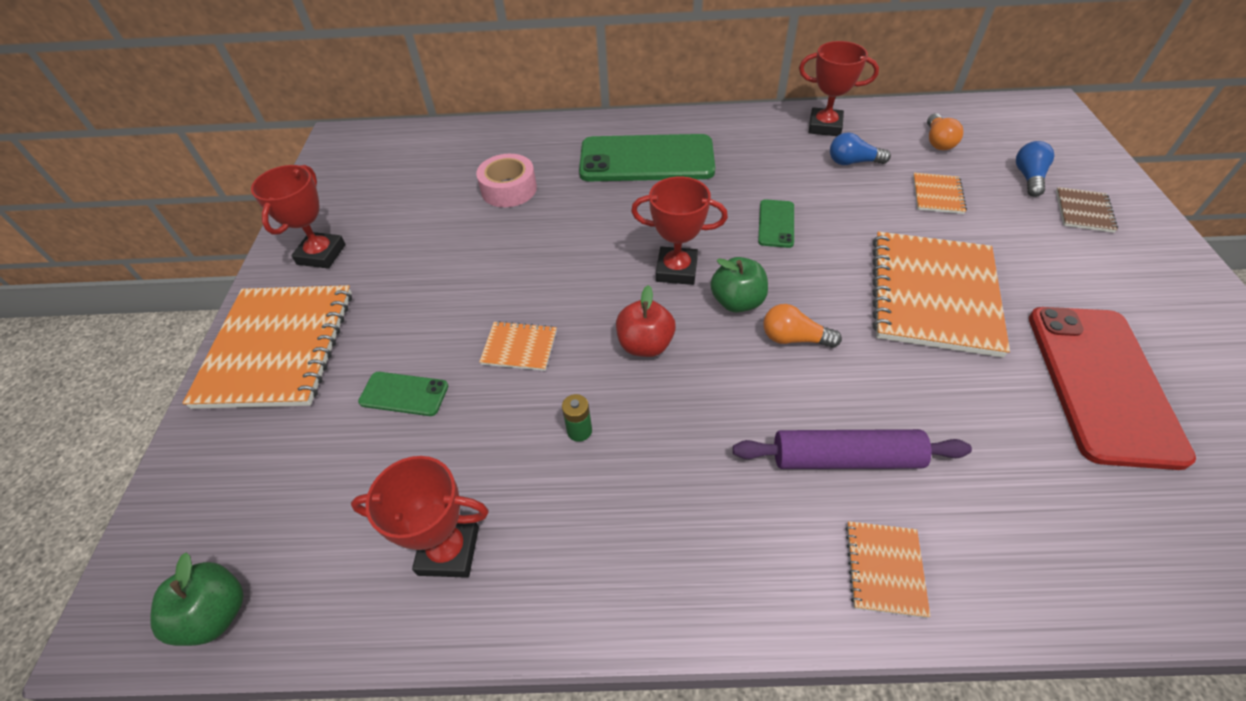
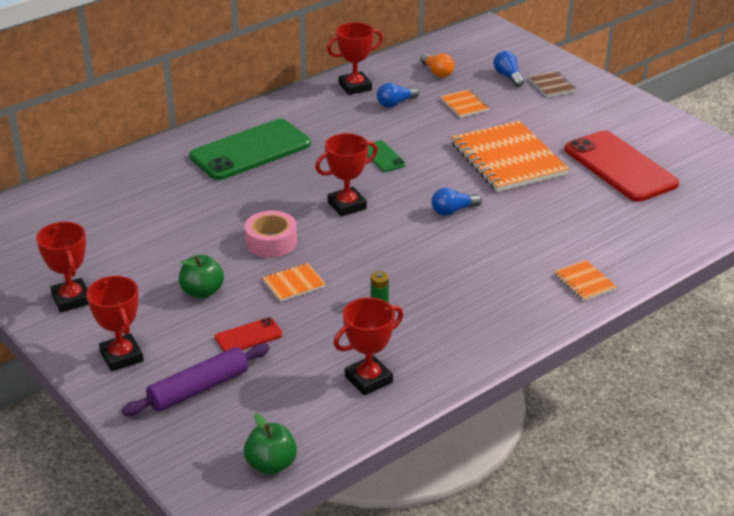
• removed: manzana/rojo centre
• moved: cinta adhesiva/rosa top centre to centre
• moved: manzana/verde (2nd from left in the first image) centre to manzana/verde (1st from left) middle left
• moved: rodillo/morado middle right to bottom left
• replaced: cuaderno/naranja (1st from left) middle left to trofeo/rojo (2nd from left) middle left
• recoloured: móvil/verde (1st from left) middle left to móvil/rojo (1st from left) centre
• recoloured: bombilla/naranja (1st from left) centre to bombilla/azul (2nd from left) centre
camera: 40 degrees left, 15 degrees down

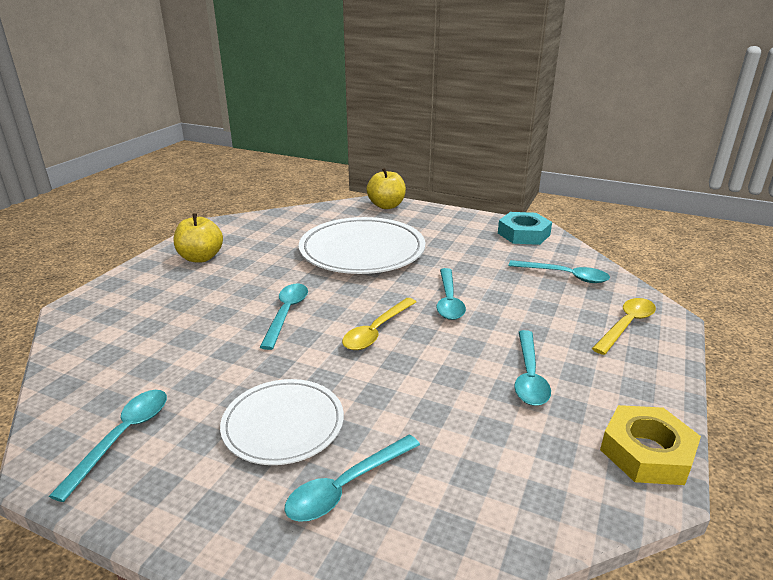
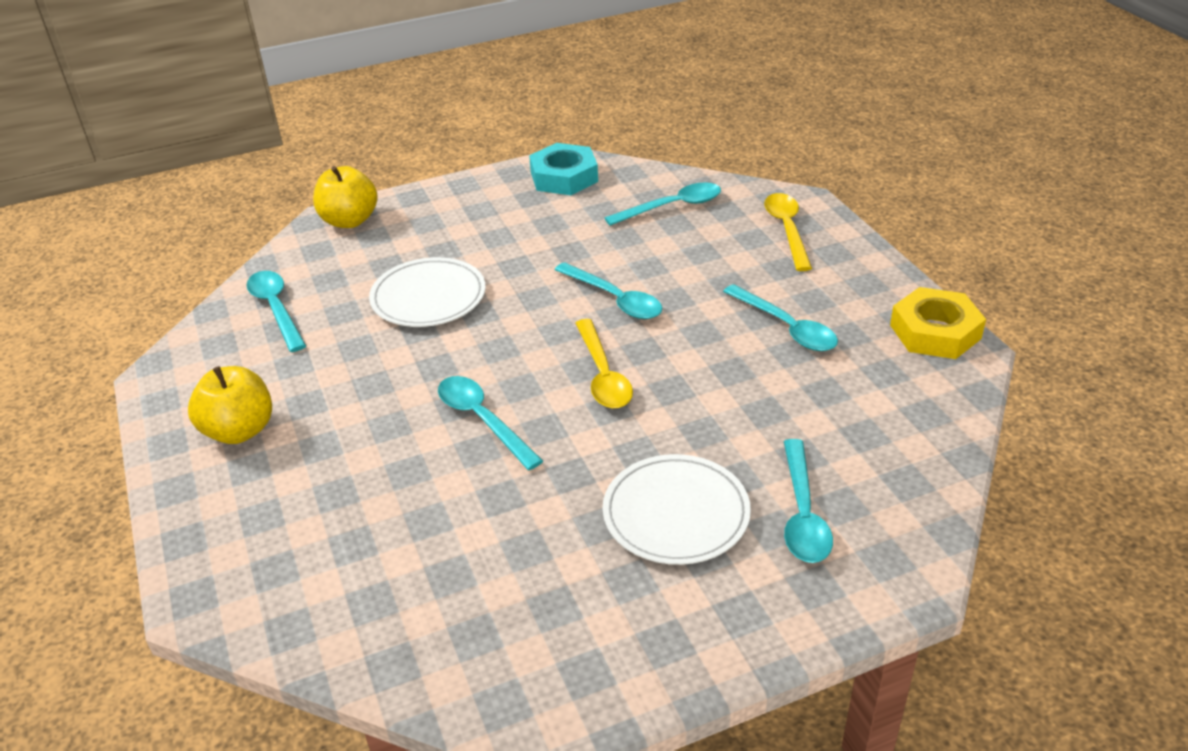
• moved: cuchara/turquesa (1st from left) bottom left to middle left
• resized: plato/blanco (2nd from left in the first image) centre = centre x0.61
camera: 45 degrees left, 10 degrees up

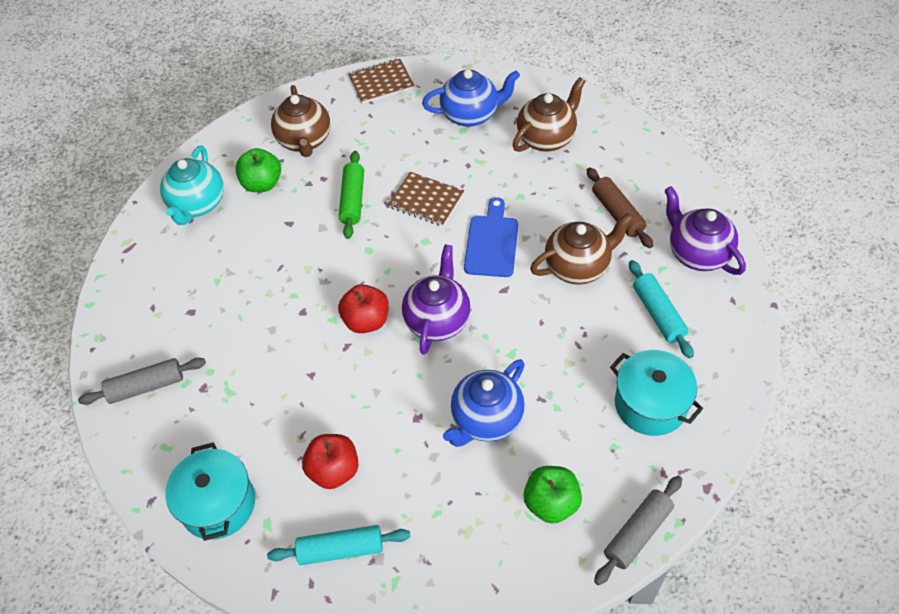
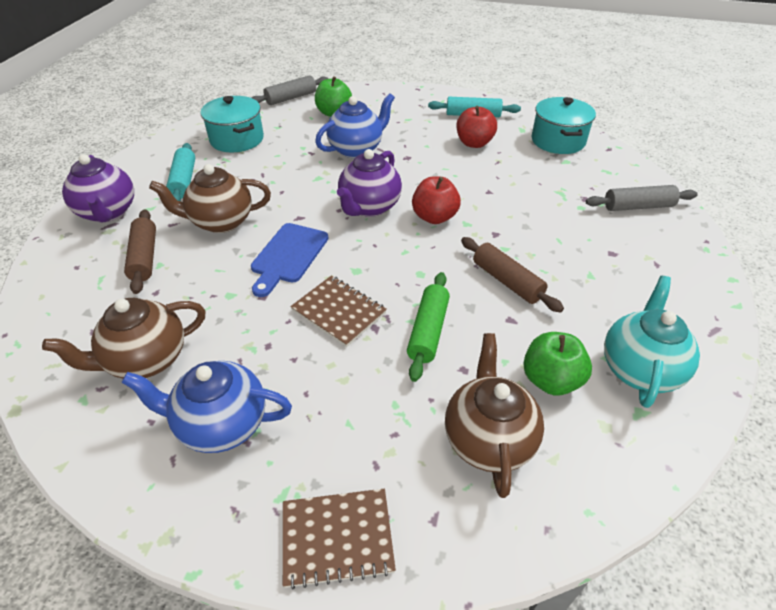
• added: rodillo/marrón (2nd from left) centre
camera: 170 degrees left, 10 degrees down

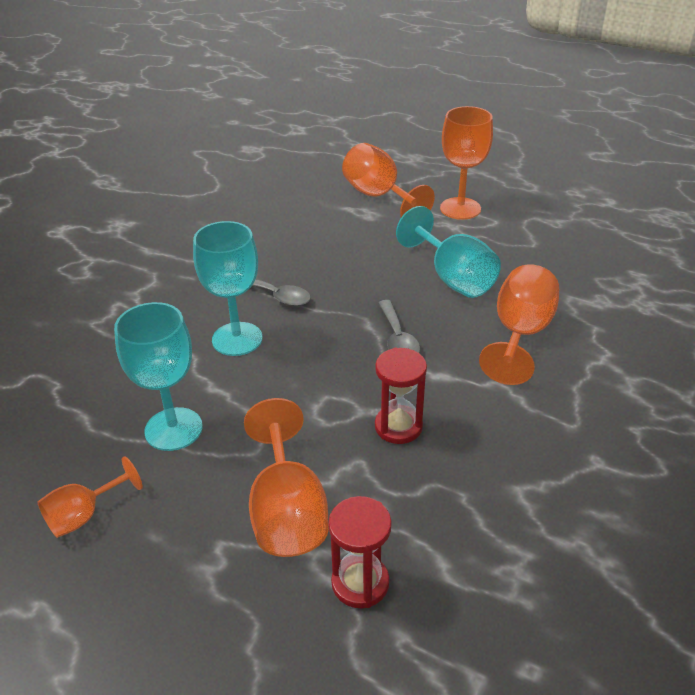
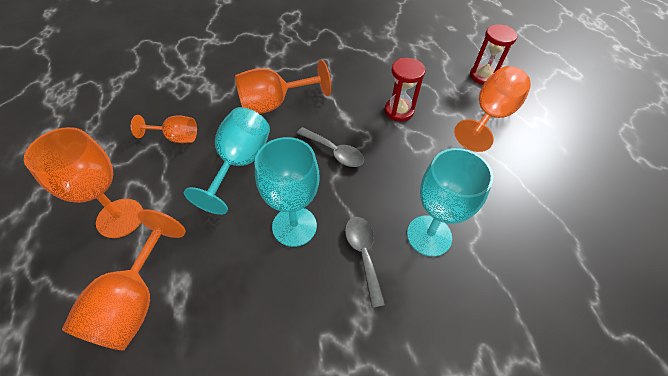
• moved: copa/naranja (1st from left in the first image) bottom left to copa/naranja (3rd from left) middle left
• moved: copa/turquesa (1st from left in the first image) middle left to copa/turquesa (2nd from left) centre
• turned: cuchara/gris (2nd from left in the first image) centre = centre 90 degrees clockwise
camera: 135 degrees left, 15 degrees up

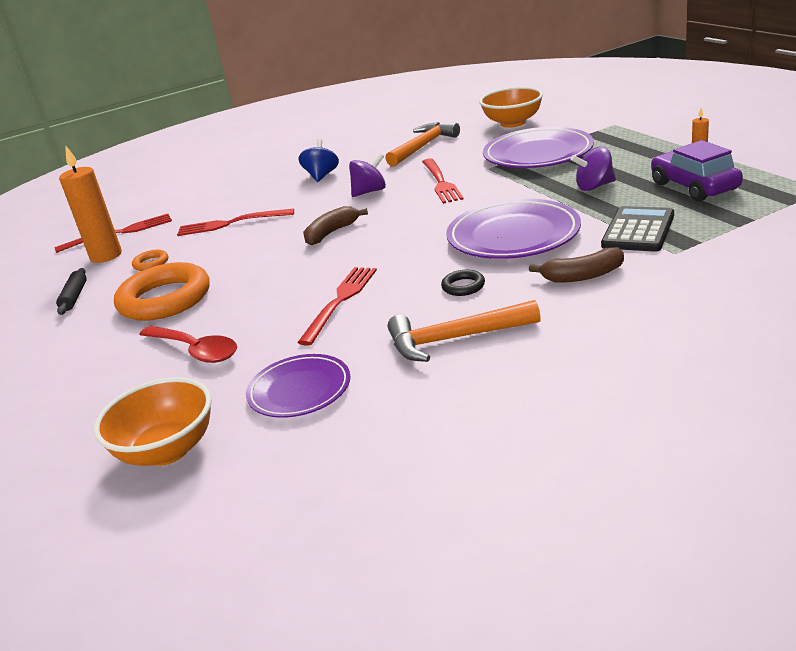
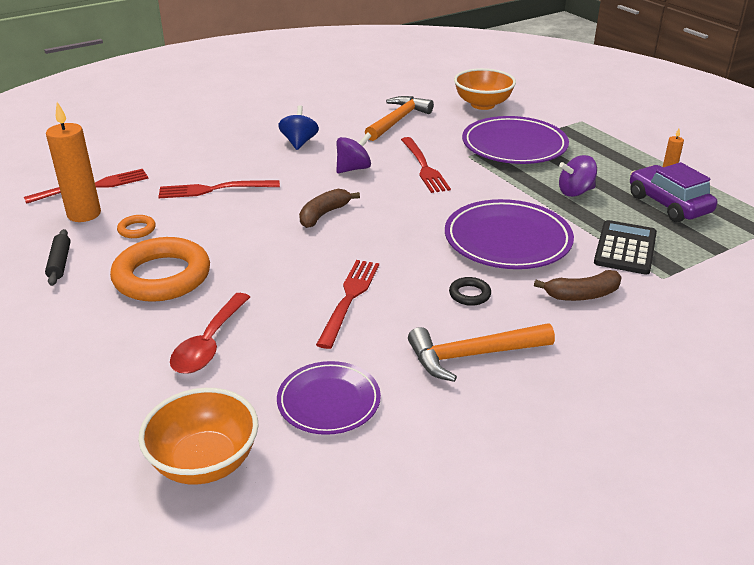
• turned: cuchara/rojo middle left = middle left 75 degrees clockwise
camera: 10 degrees left, 5 degrees up

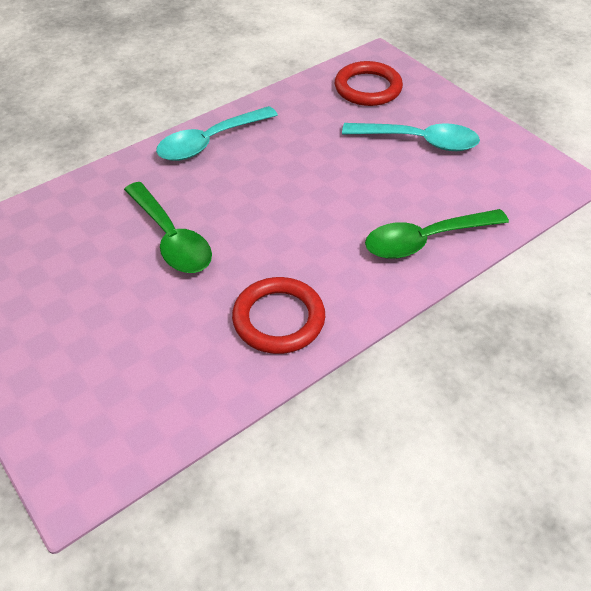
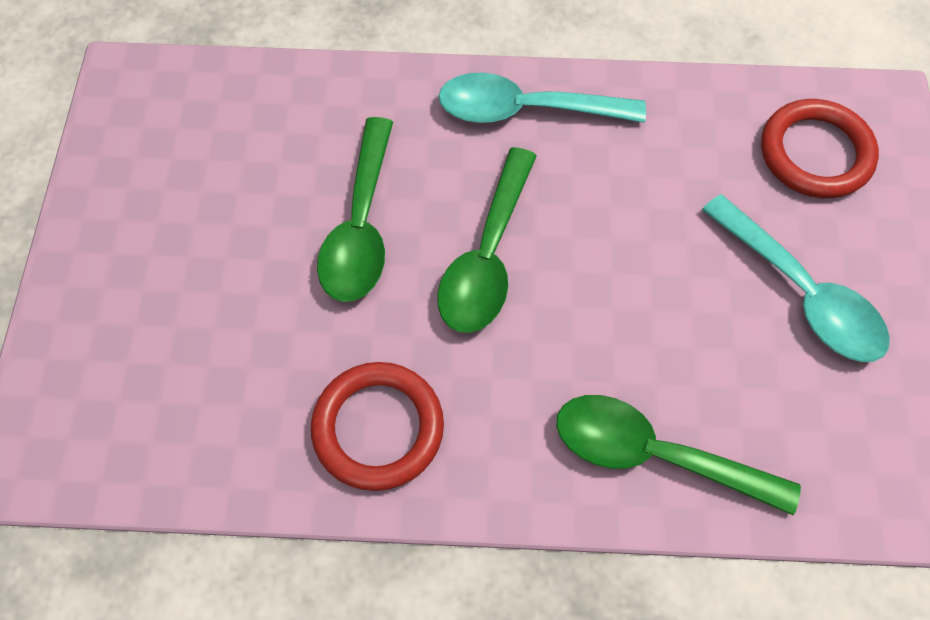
• added: cuchara/verde (2nd from left) centre
camera: 40 degrees right, 15 degrees up

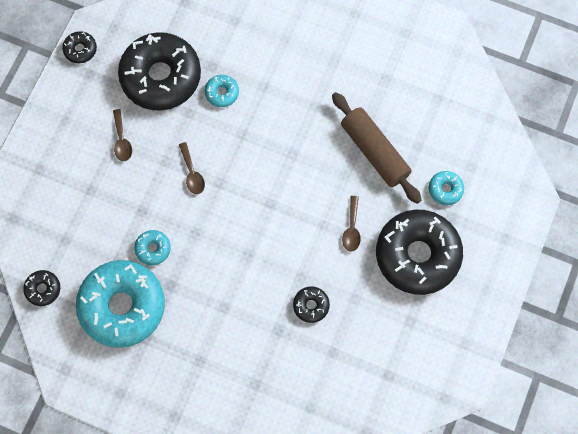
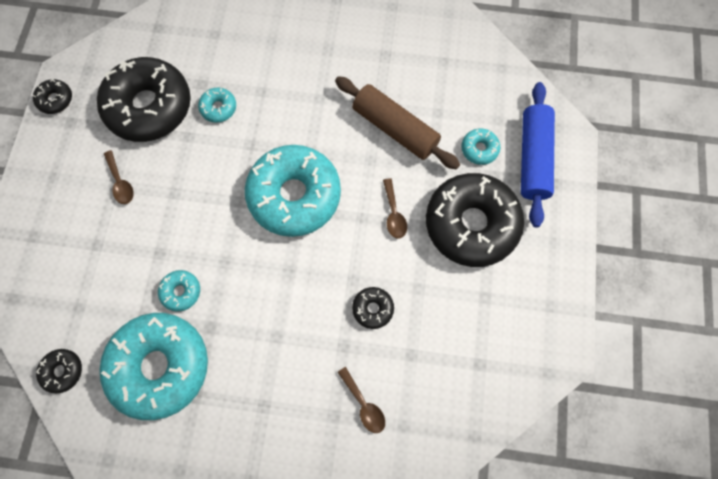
• added: rosquilla/turquesa (4th from left) centre
• added: rodillo/azul top right
• moved: cuchara/marrón (2nd from left) middle left to bottom centre
camera: 15 degrees left, 0 degrees up

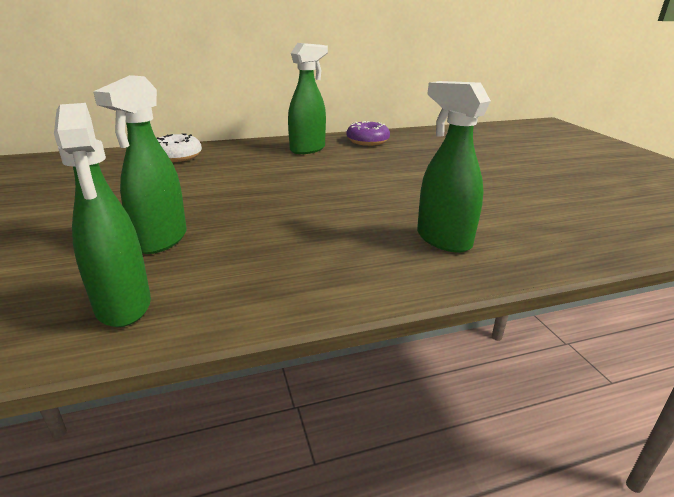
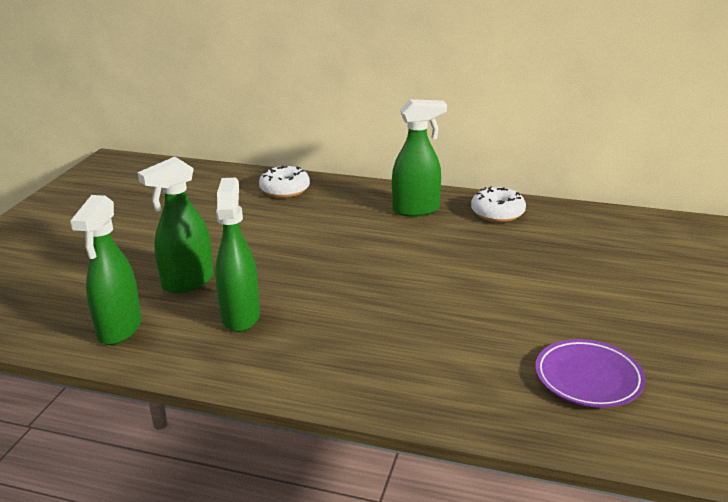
• added: plato/morado bottom right
• moved: pulverizador/verde (4th from left in the first image) middle right to pulverizador/verde (3rd from left) middle left
• recoloured: rosquilla/morado top centre to rosquilla/blanco (2nd from left) middle right
camera: 35 degrees right, 0 degrees up

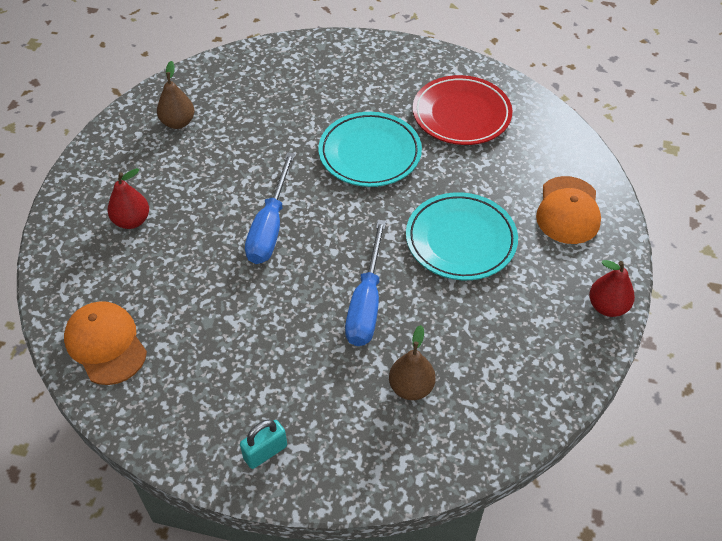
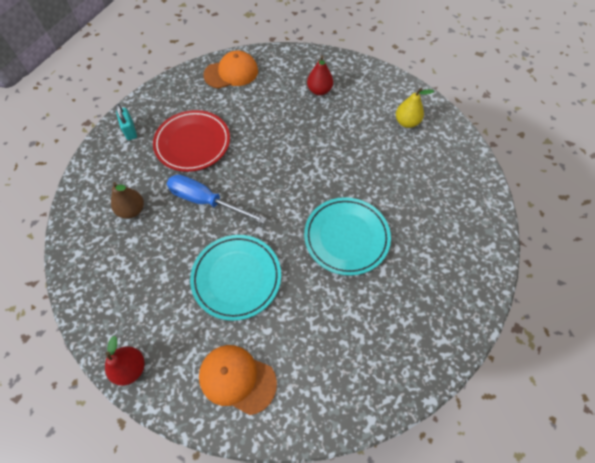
• removed: destornillador/azul (1st from left) centre
• moved: plato/rojo top centre to top left
• recoloured: pera/marrón (1st from left) top left to pera/amarillo top right
camera: 105 degrees right, 10 degrees up

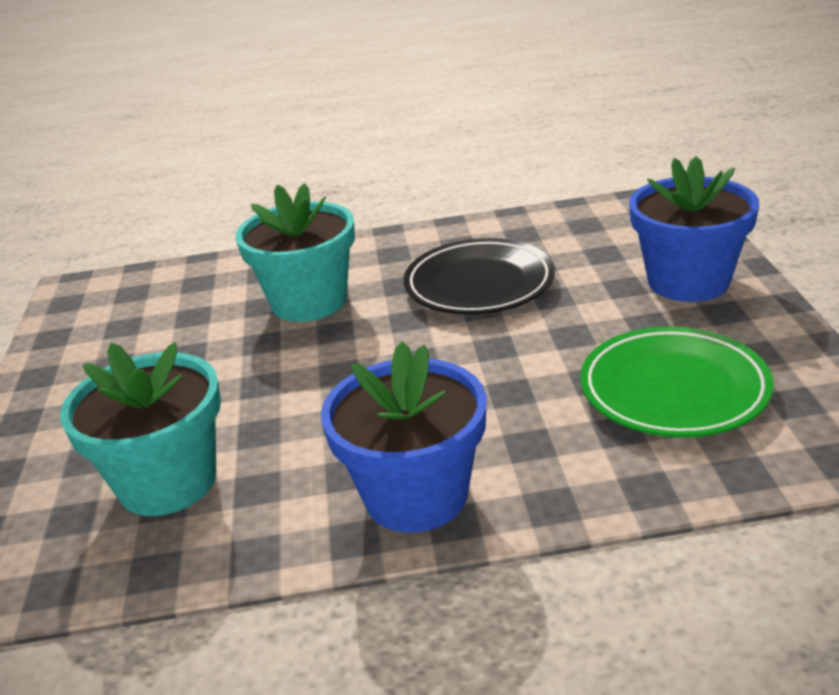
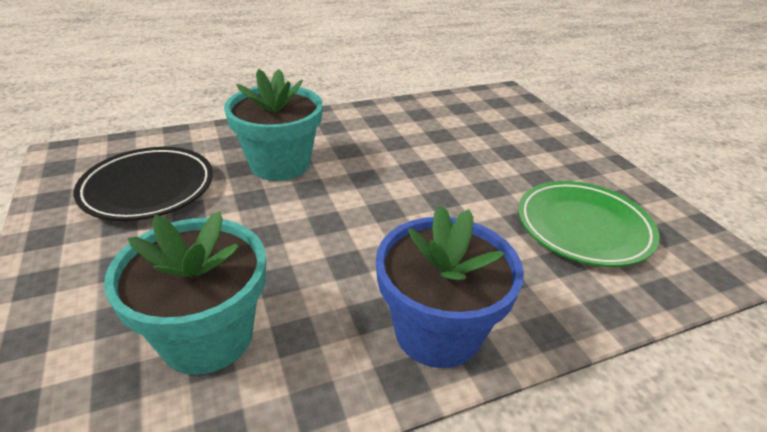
• removed: maceta/azul (2nd from left) top right
• moved: plato/negro centre to middle left
camera: 20 degrees left, 5 degrees up

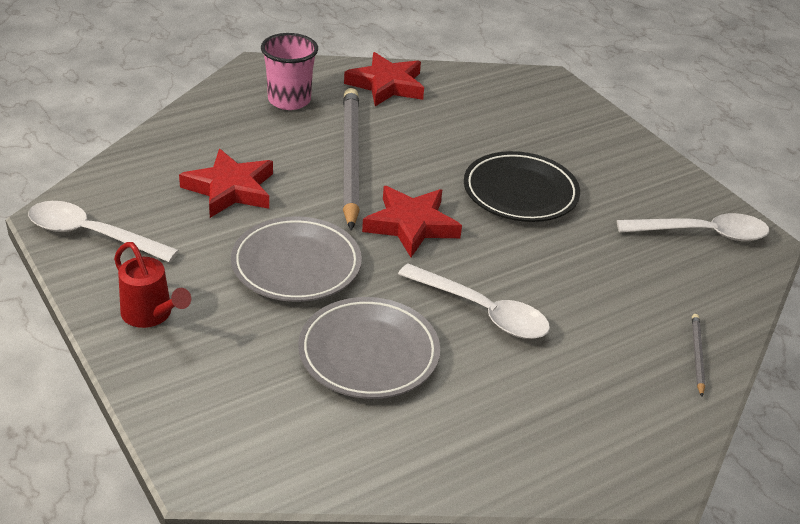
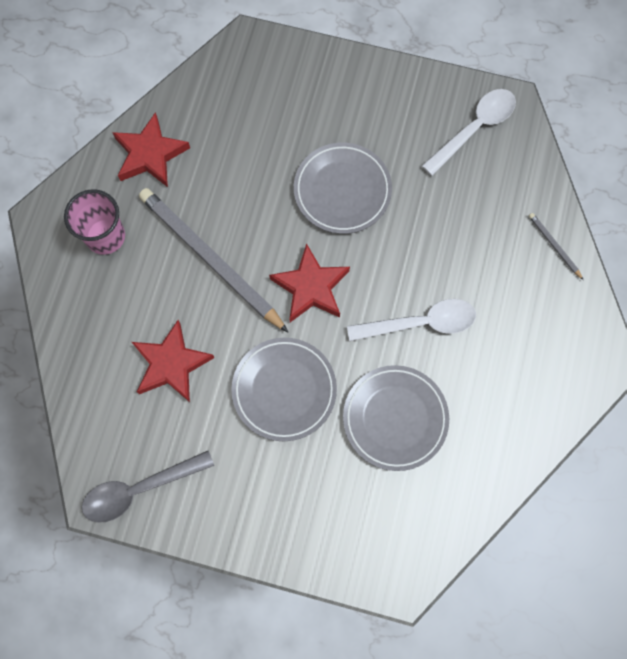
• removed: regadera/rojo middle left
• recoloured: cuchara/blanco (1st from left) middle left to cuchara/gris bottom left
• recoloured: plato/negro centre to plato/gris (2nd from left) top centre
camera: 40 degrees left, 35 degrees up

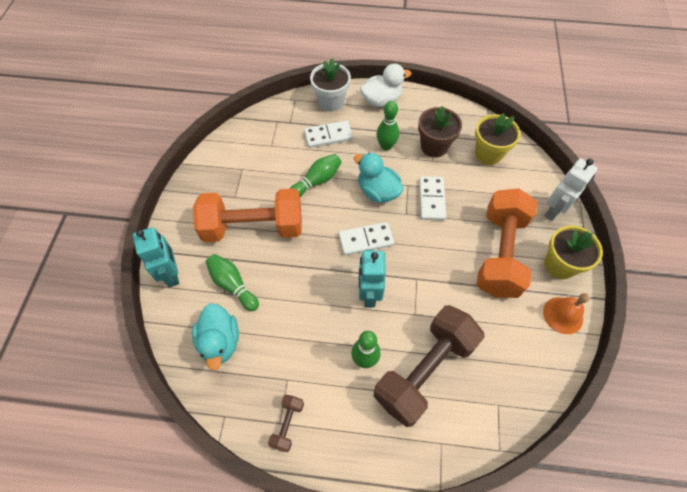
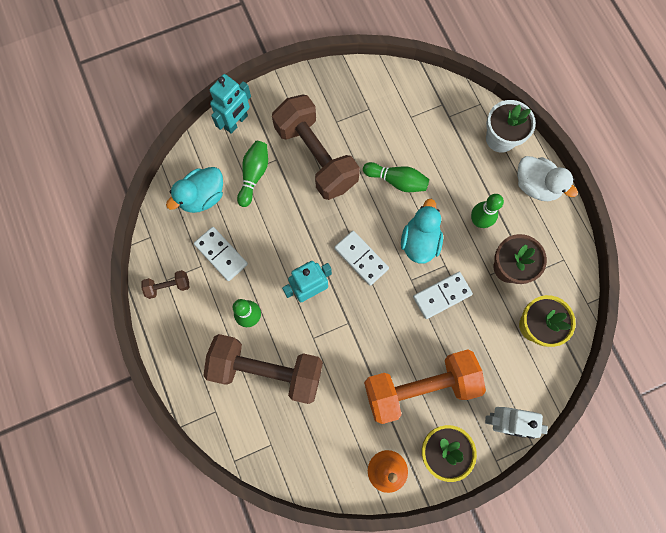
• moved: ficha de dominó/blanco (1st from left) top centre to middle left
• recoloured: mancuerna/naranja (1st from left) centre to mancuerna/marrón (3rd from left) top centre
camera: 60 degrees right, 15 degrees up

